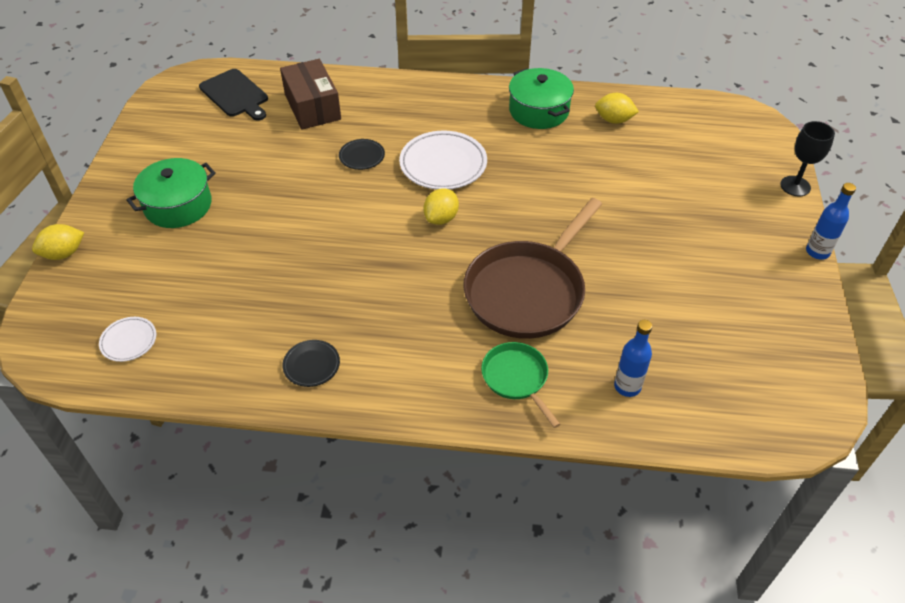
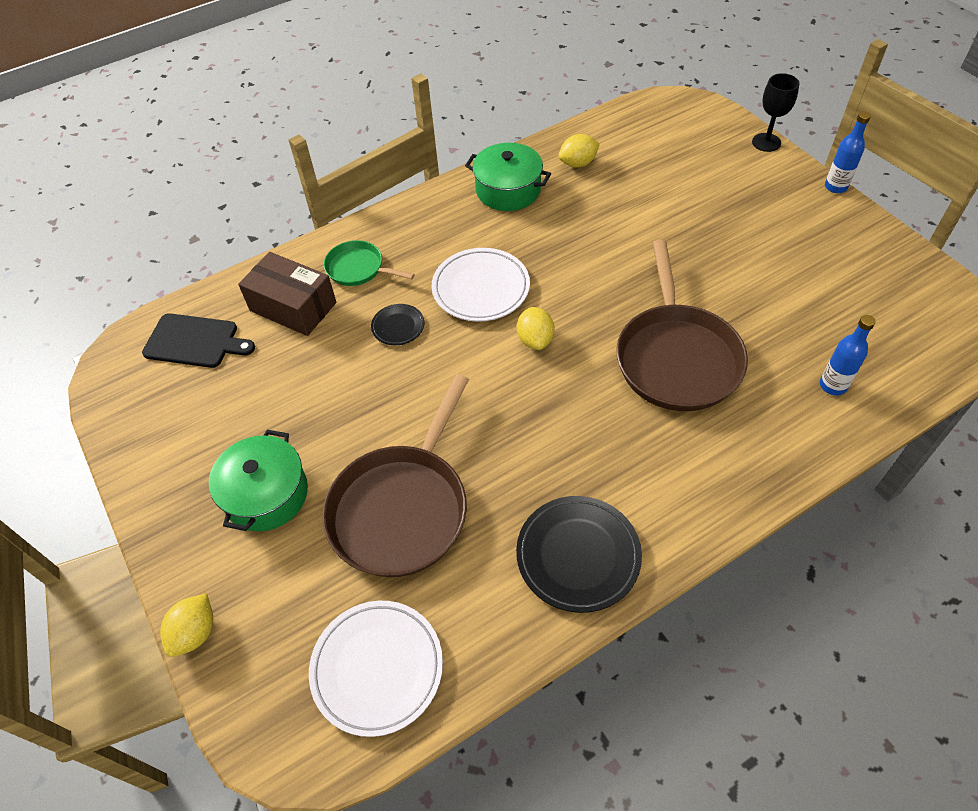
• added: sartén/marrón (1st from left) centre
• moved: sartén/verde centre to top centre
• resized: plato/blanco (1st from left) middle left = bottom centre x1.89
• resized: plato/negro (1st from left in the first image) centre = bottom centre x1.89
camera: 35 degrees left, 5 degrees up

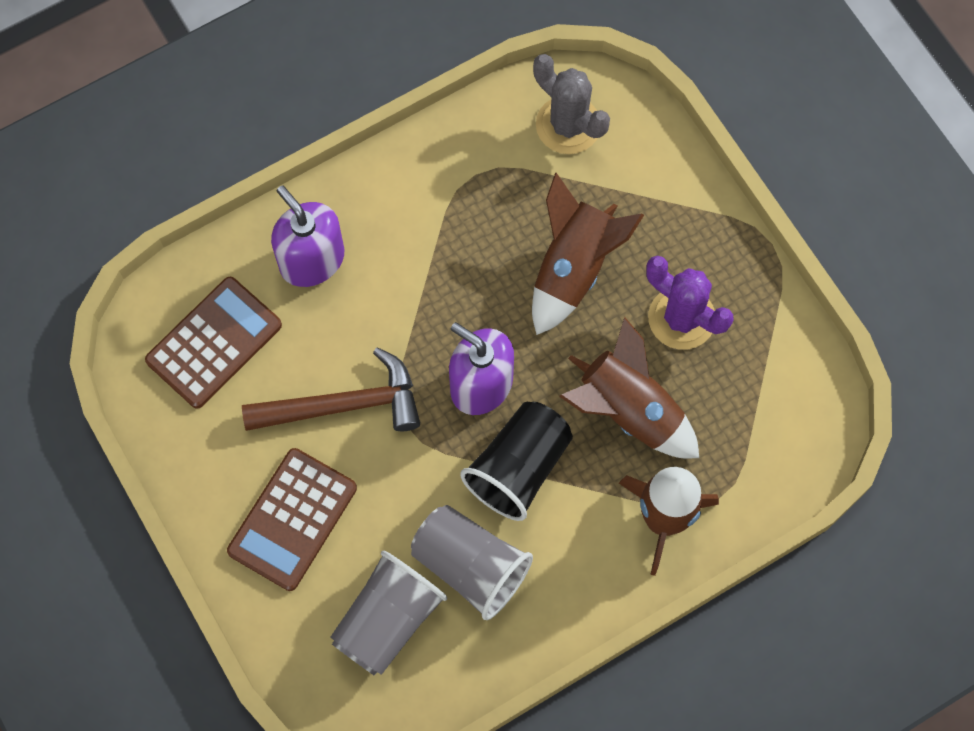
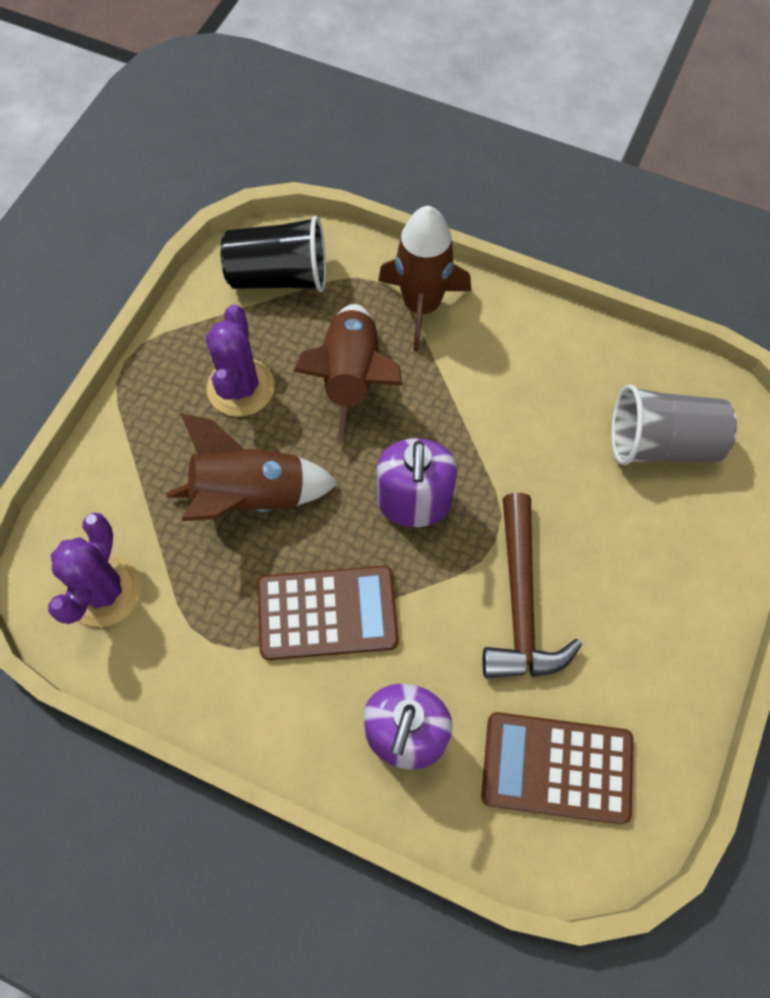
• removed: vaso/gris (2nd from left) bottom centre
• moved: calculadora/marrón (2nd from left in the first image) bottom left to calculadora/marrón (1st from left) centre
• moved: vaso/negro centre to top centre
• recoloured: cactus/gris top centre to cactus/morado (1st from left) middle left
• turned: martillo/marrón centre = middle right 135 degrees counterclockwise
camera: 125 degrees left, 5 degrees down

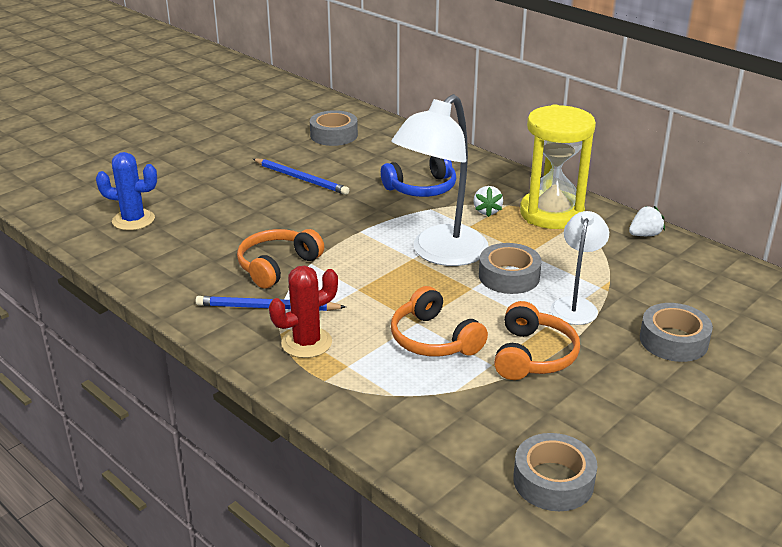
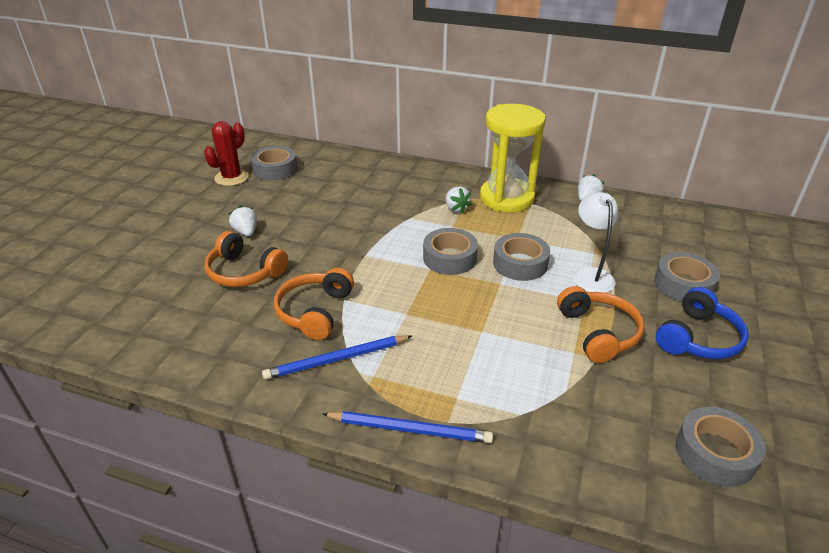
• removed: cactus/azul middle left
• added: fresa/blanco (1st from left) middle left
• moved: lápiz/azul (2nd from left) top centre to bottom centre
• moved: cactus/rojo centre to top left
• moved: auriculares/azul top centre to middle right
• moved: auriculares/naranja (2nd from left in the first image) centre to auriculares/naranja (1st from left) middle left
• replaced: lámpara/blanco (1st from left) top centre to cinta adhesiva/gris (2nd from left) centre
camera: 25 degrees left, 5 degrees up

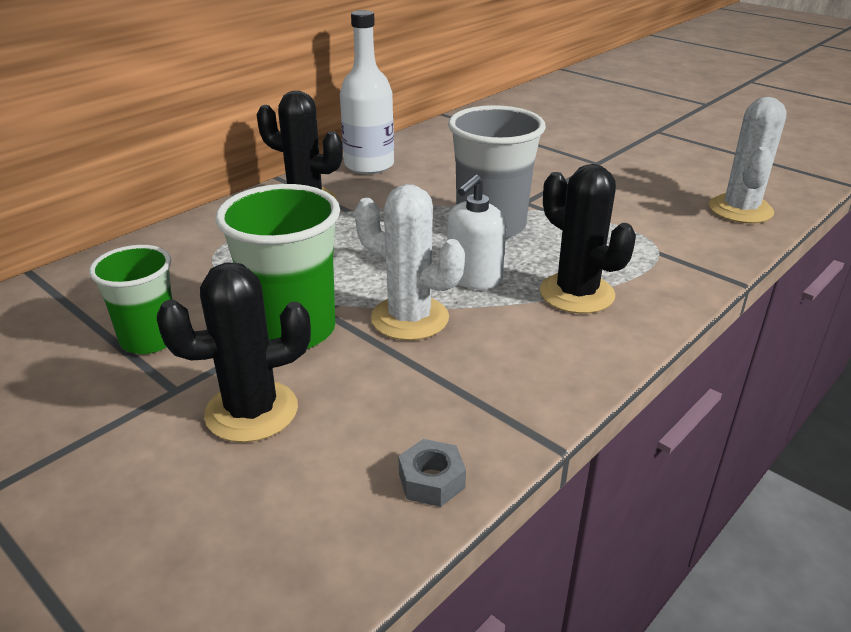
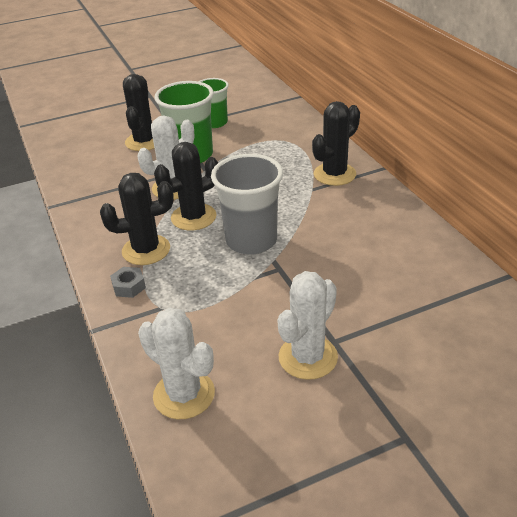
• removed: botella/blanco top centre
• added: cactus/blanco (3rd from left) centre
• moved: tuerca/gris bottom centre to middle left
• replaced: dispensador de jabón/blanco centre to cactus/negro (3rd from left) centre
camera: 115 degrees right, 5 degrees up

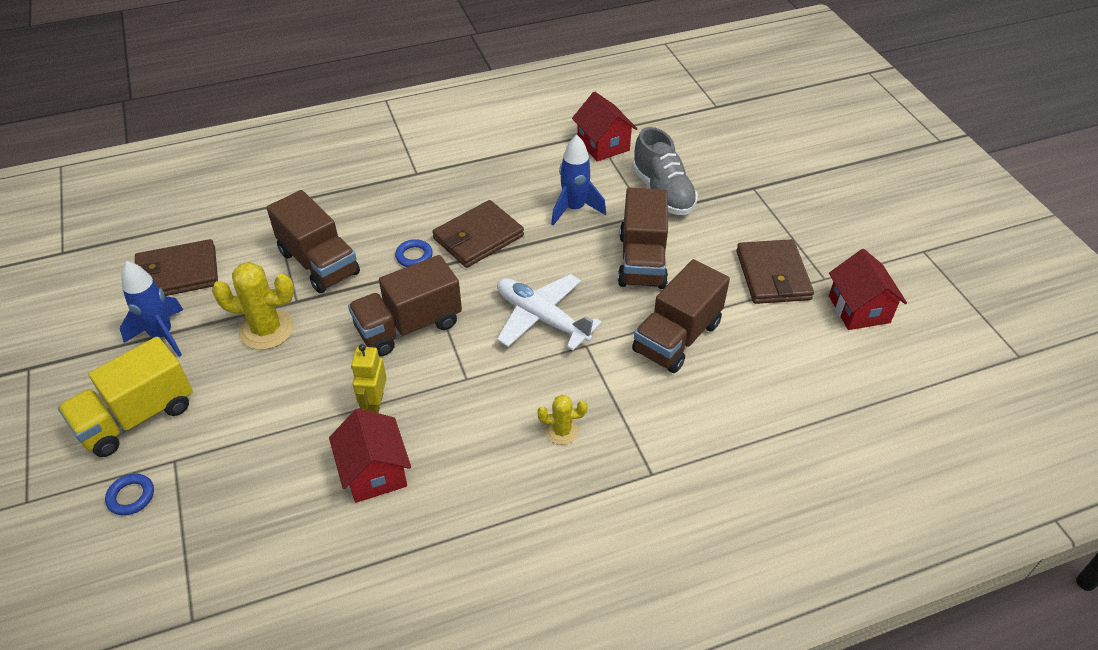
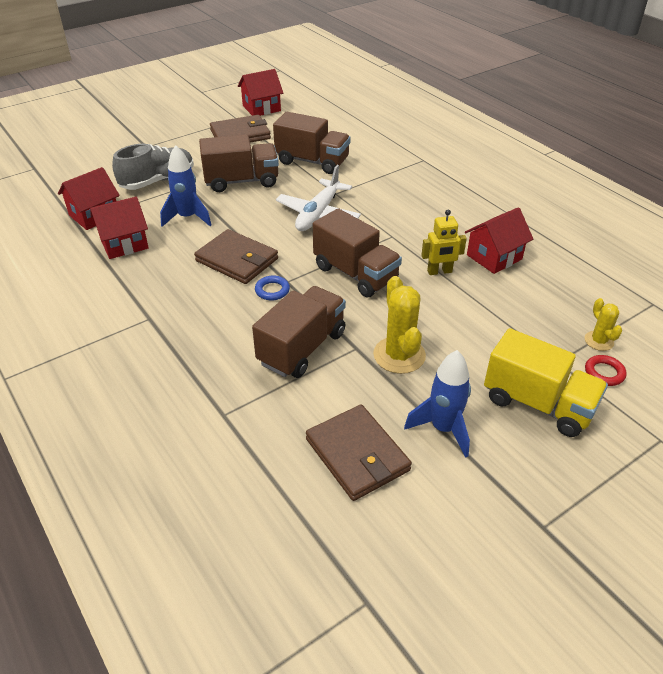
• added: casa/rojo (2nd from left) middle left
• moved: cactus/amarillo (2nd from left) centre to middle right
• recoloured: anillo/azul (1st from left) bottom left to anillo/rojo middle right
camera: 105 degrees left, 5 degrees down

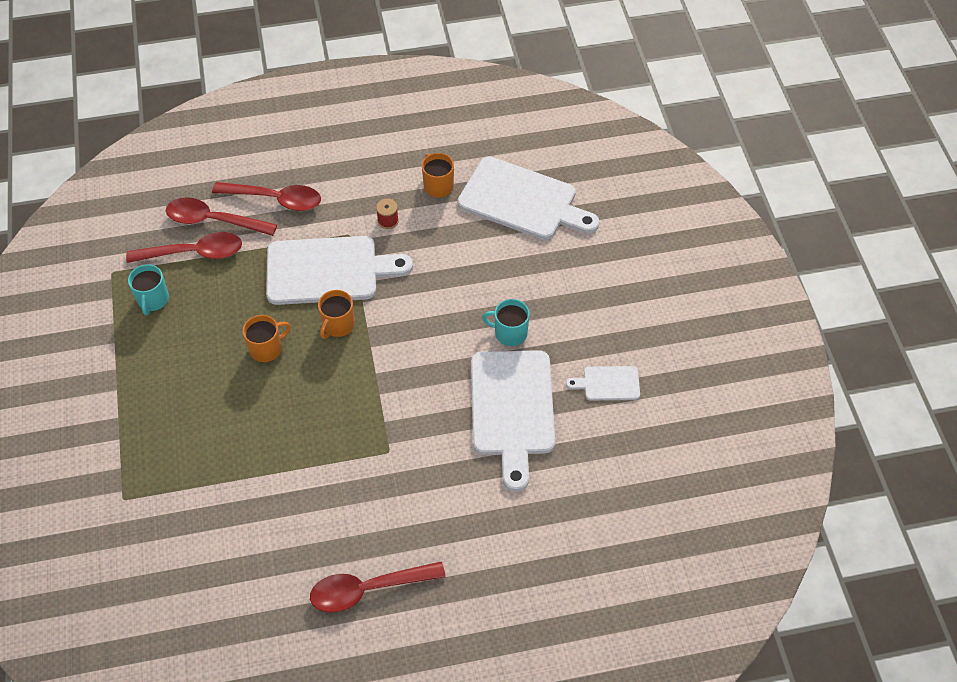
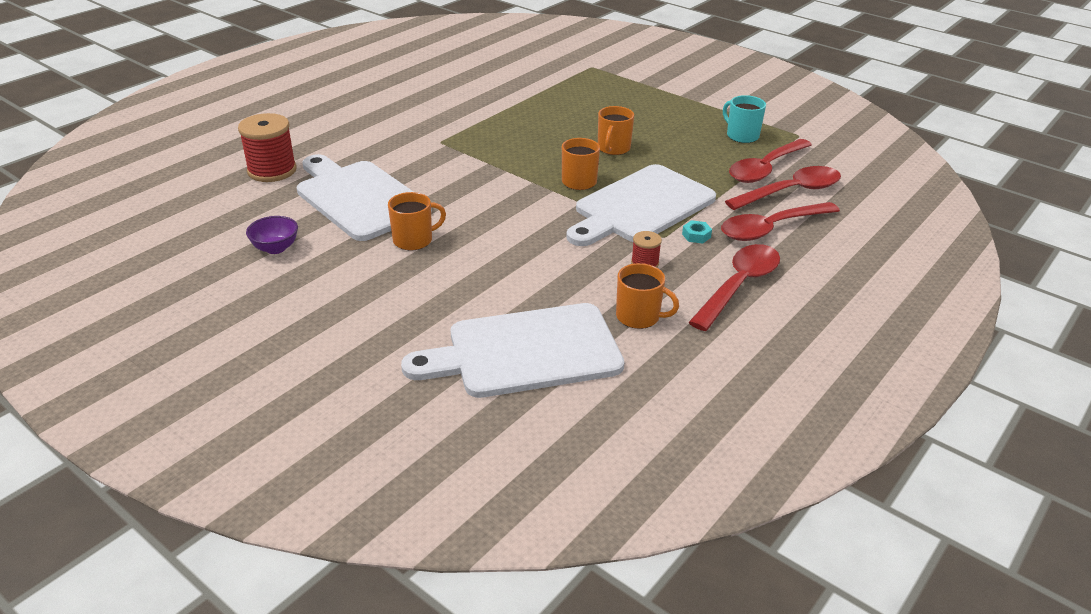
• added: carrete/rojo (1st from left) top left
• added: tuerca/turquesa centre
• moved: cuchara/rojo (4th from left in the first image) bottom centre to cuchara/rojo (1st from left) middle right
• replaced: tabla de cortar/blanco (4th from left) centre to cuenco/morado middle left
• recoloured: taza/turquesa (2nd from left) centre to taza/naranja (1st from left) centre
camera: 140 degrees right, 20 degrees down

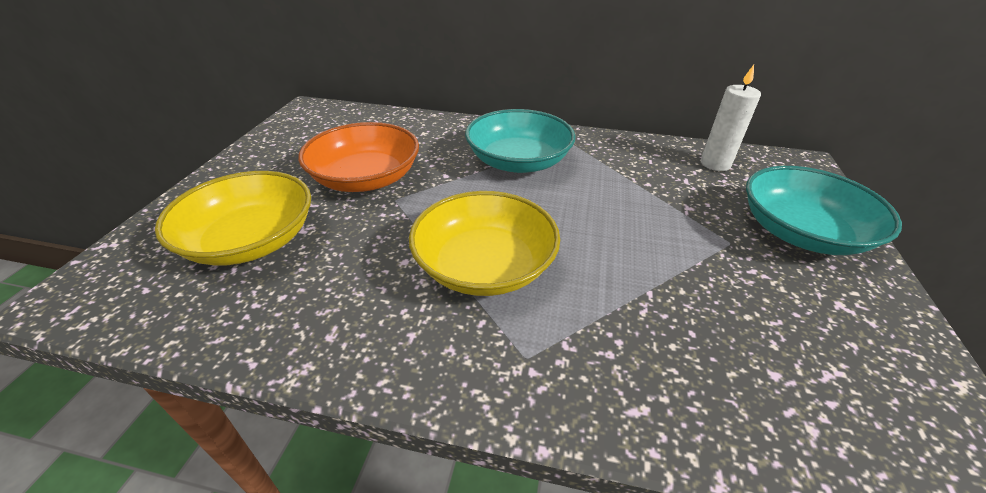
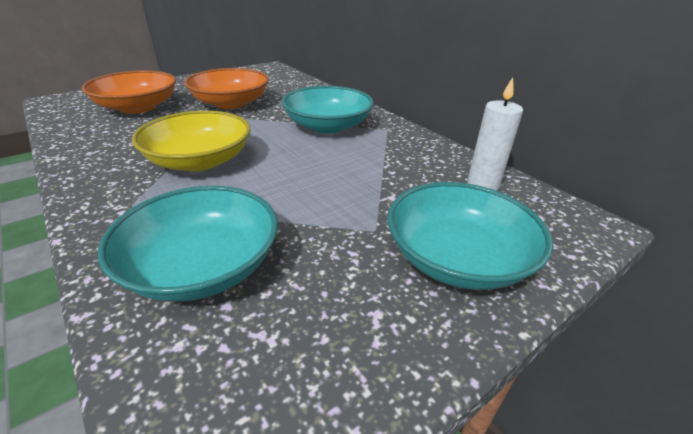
• added: cuenco/turquesa (1st from left) middle left
• recoloured: cuenco/amarillo (1st from left) middle left to cuenco/naranja (1st from left) top left
camera: 40 degrees right, 5 degrees down

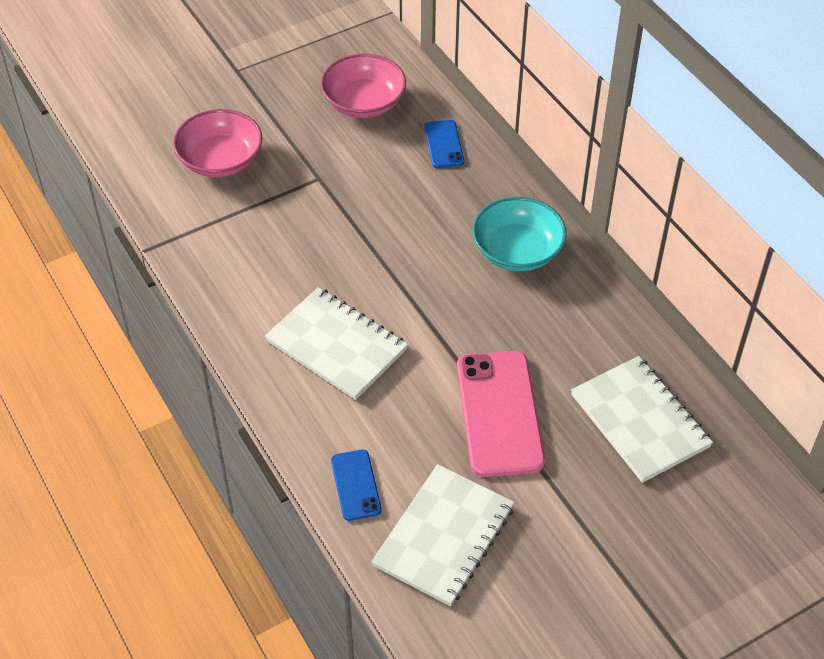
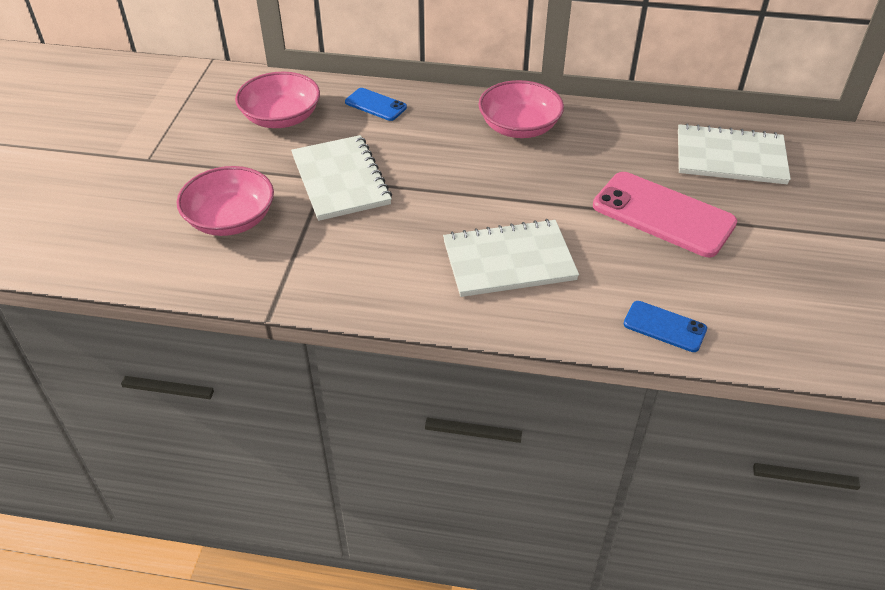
• moved: cuaderno/blanco (2nd from left in the first image) bottom centre to cuaderno/blanco (1st from left) top centre
• recoloured: cuenco/turquesa centre to cuenco/rosa (3rd from left) top centre
camera: 50 degrees left, 5 degrees down

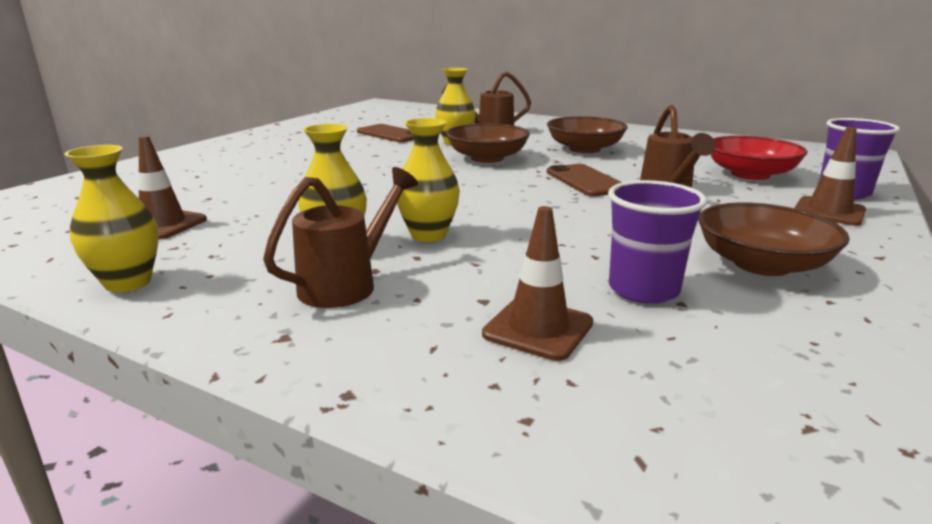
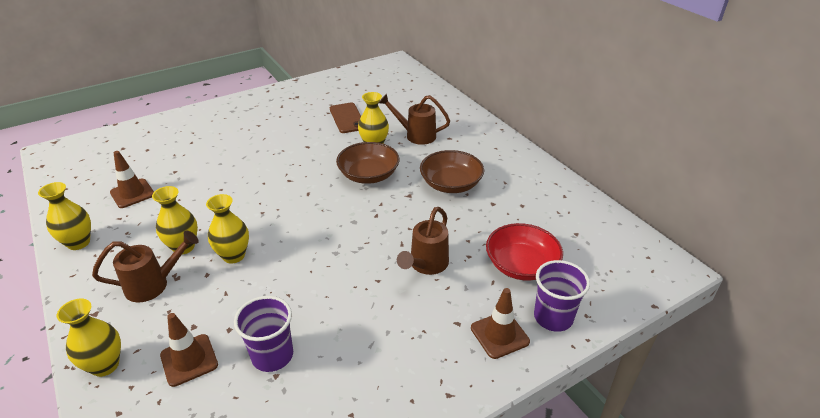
• removed: móvil/marrón (2nd from left) centre
• removed: cuenco/marrón (3rd from left) middle right
• added: florero/amarillo (2nd from left) bottom left
camera: 30 degrees right, 15 degrees up

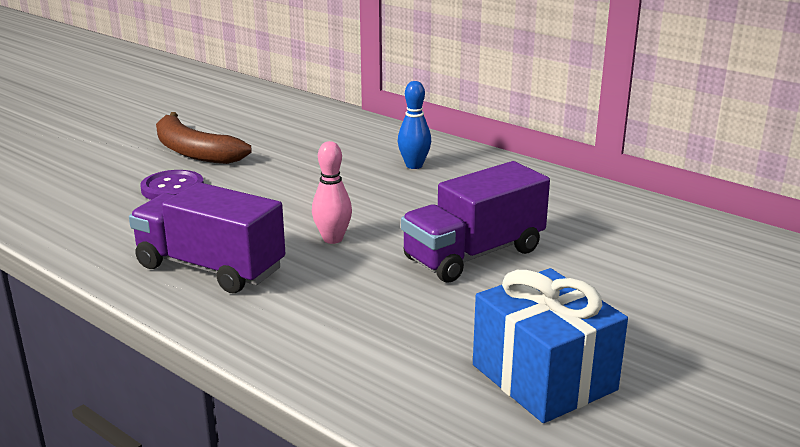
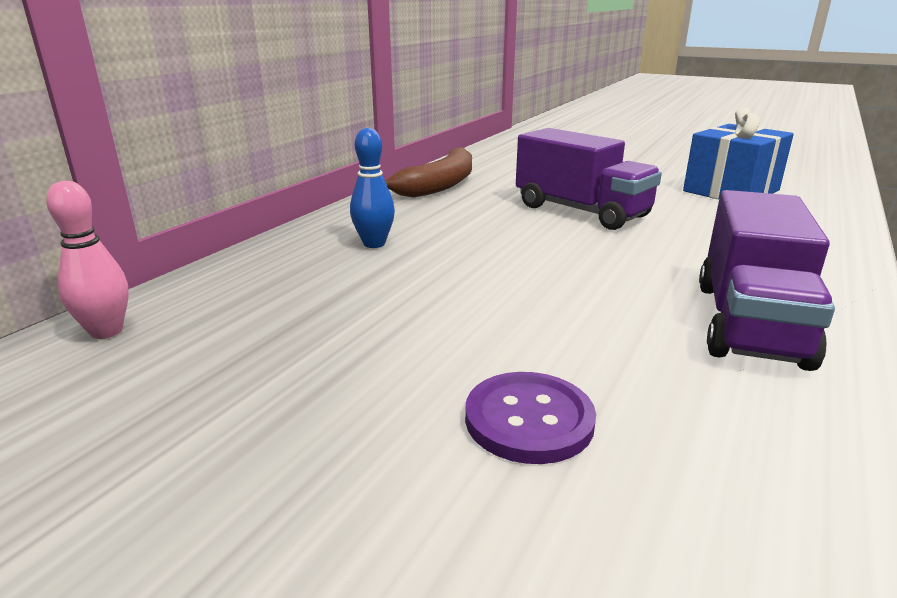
• moved: plátano/marrón top left to top centre
• moved: bolo/rosa centre to middle left
camera: 100 degrees left, 0 degrees up

